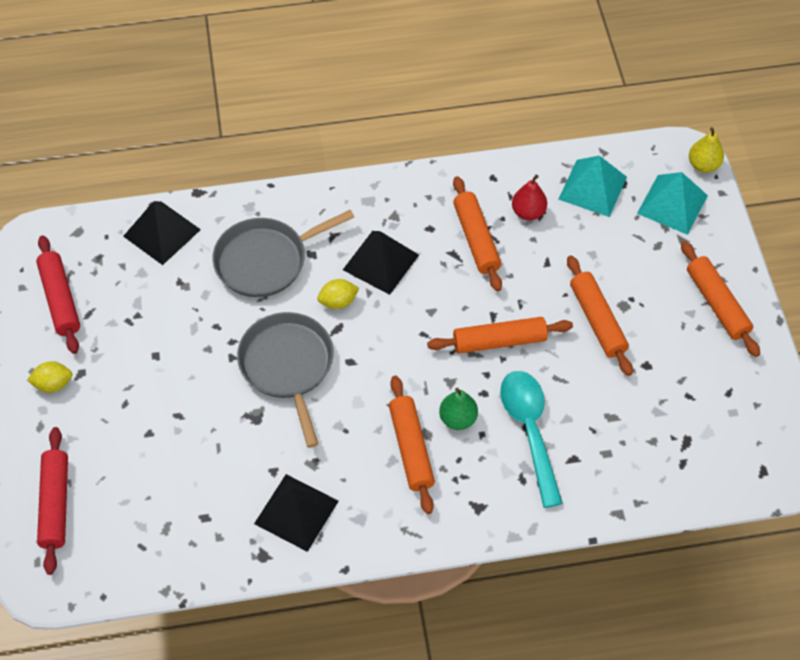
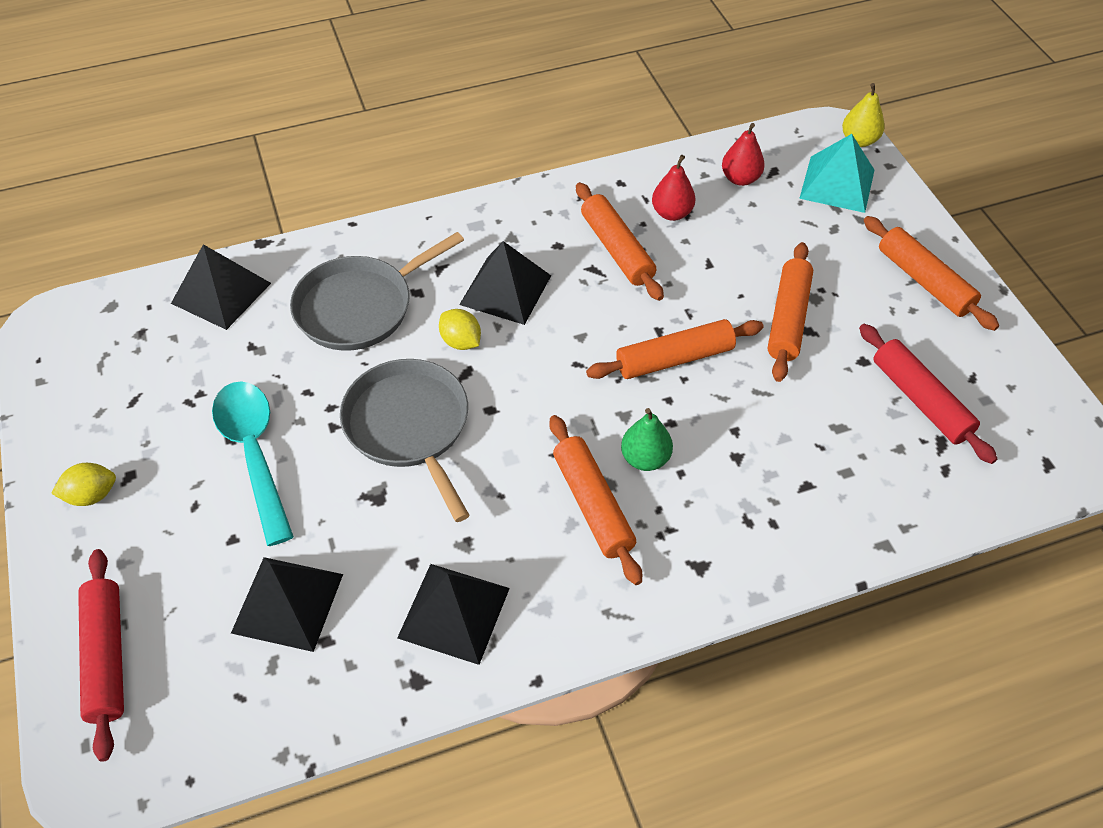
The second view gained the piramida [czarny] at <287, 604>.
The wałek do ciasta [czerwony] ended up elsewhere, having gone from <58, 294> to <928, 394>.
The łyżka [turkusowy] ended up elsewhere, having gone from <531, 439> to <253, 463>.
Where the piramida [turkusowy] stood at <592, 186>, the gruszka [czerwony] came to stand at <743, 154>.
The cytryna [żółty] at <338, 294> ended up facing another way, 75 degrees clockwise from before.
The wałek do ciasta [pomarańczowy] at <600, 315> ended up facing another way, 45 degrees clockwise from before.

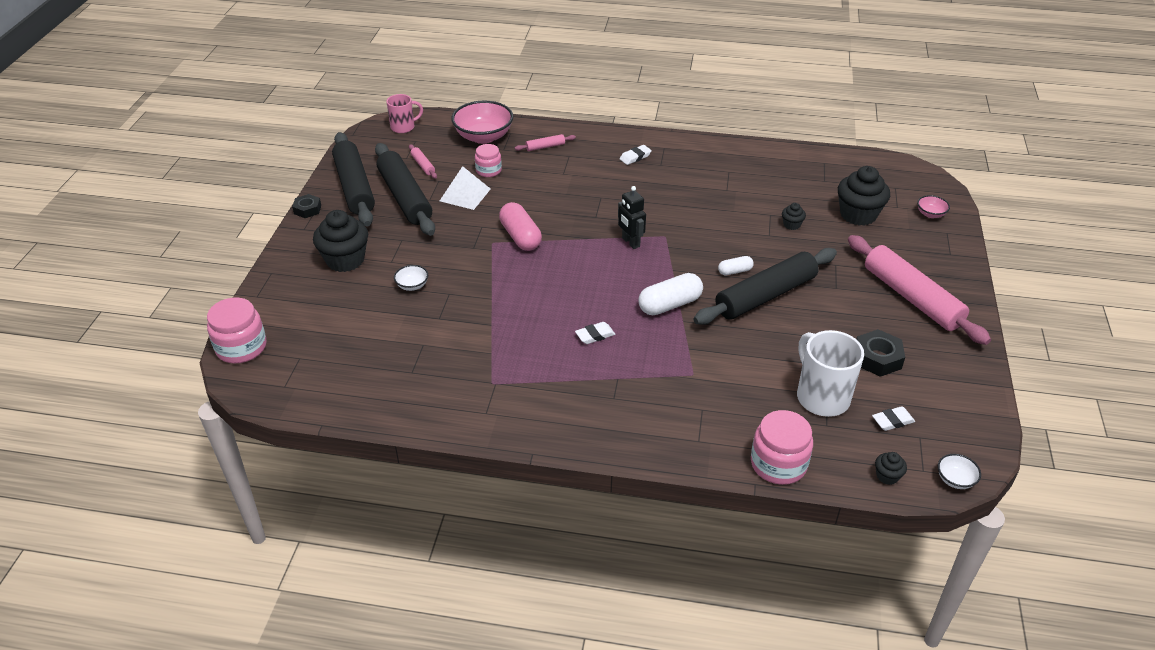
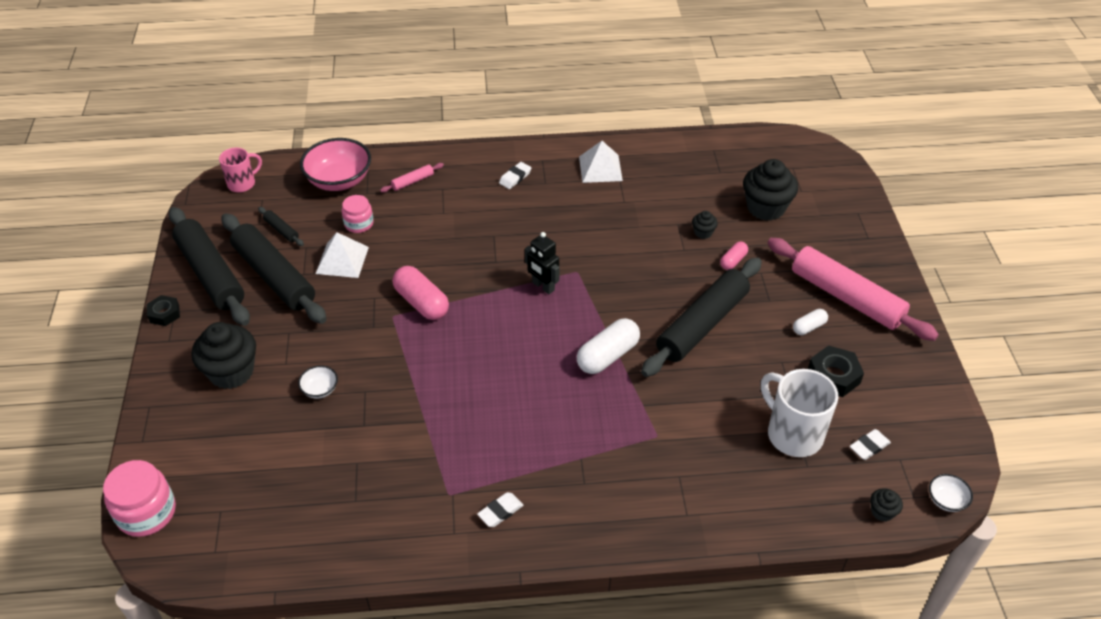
The second view lost the słoik [różowy] at <782, 447>.
The second view lost the miska [różowy] at <933, 206>.
The second view gained the piramida [biały] at <601, 162>.
The second view gained the kapsułka [różowy] at <734, 255>.
The gumka do mazania [biały] ended up elsewhere, having gone from <595, 333> to <500, 509>.
The kapsułka [biały] ended up elsewhere, having gone from <736, 265> to <810, 322>.
What was the wałek do ciasta [różowy] at <423, 161> turned into the wałek do ciasta [czarny] at <281, 226>.

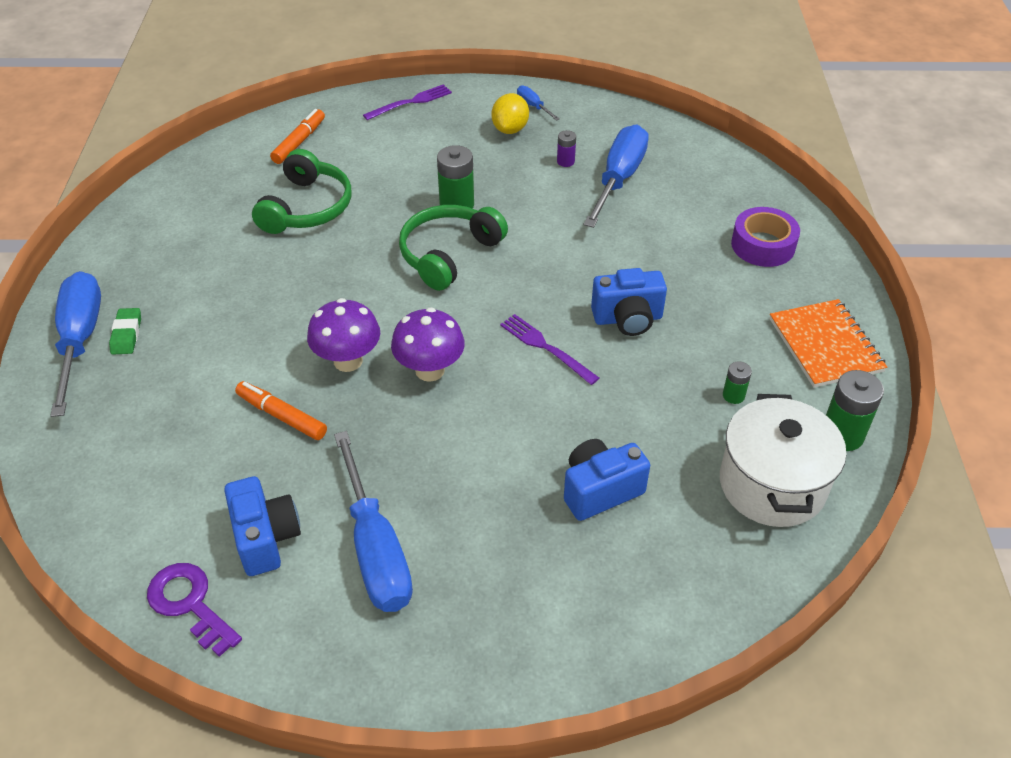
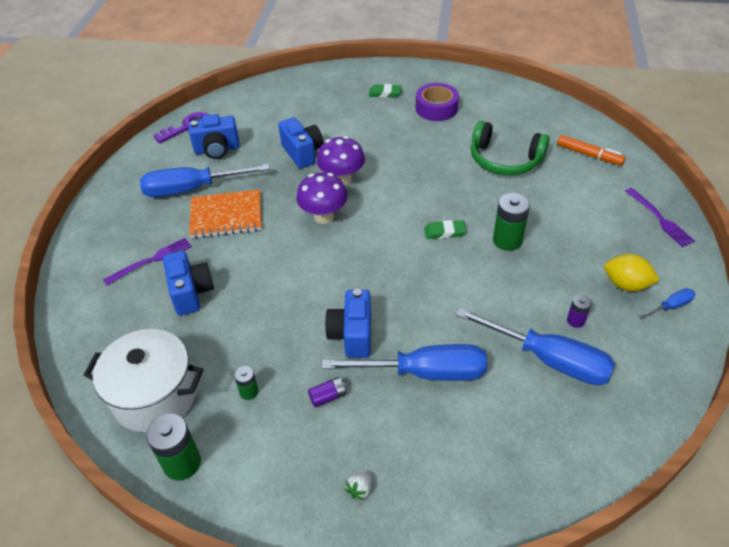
The second view gained the bateria [fioletowy] at <327, 392>.
The second view gained the truskawka [biały] at <358, 486>.
The śrubokręt [niebieski] ended up elsewhere, having gone from <76, 344> to <404, 362>.
The widelec [fioletowy] ended up elsewhere, having gone from <549, 349> to <147, 261>.
The taśma klejąca [fioletowy] ended up elsewhere, having gone from <765, 237> to <437, 102>.
The zeszyt [pomarańczowy] ended up elsewhere, having gone from <828, 343> to <225, 214>.
Where the flamaster [pomarańczowy] stood at <281, 410>, the aparat fotograficzny [niebieski] came to stand at <300, 142>.
Where the słuchawki [zielony] stood at <453, 248>, the gumka do mazania [zielony] came to stand at <445, 229>.

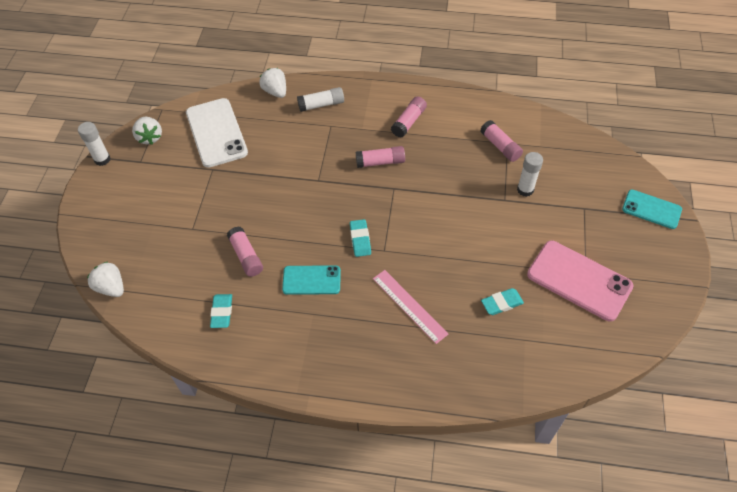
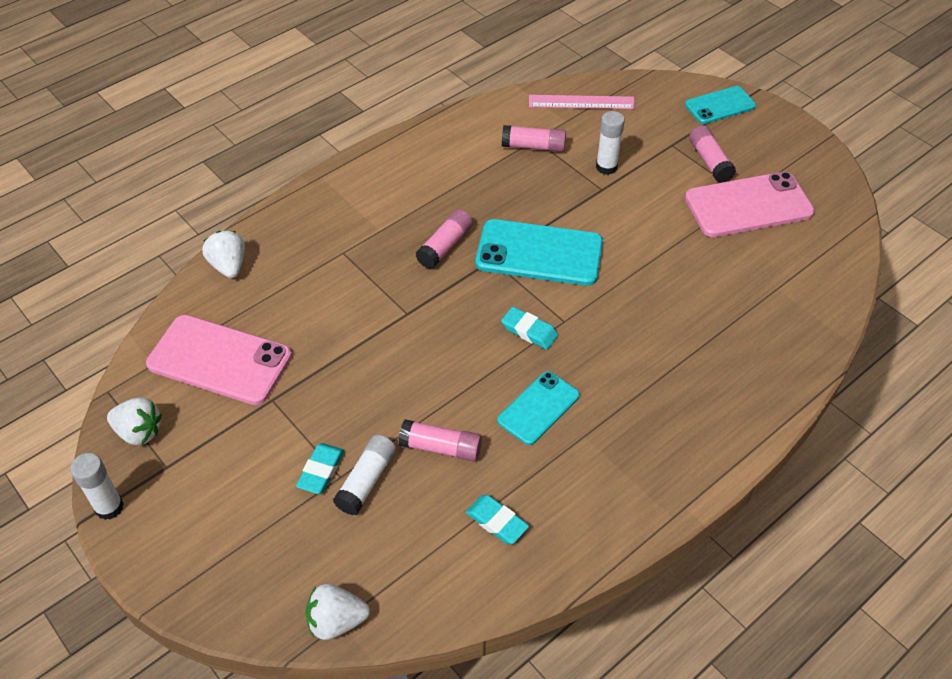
The second view gained the telefon [turkusowy] at <539, 252>.
The klej w sztyfcie [biały] ended up elsewhere, having gone from <320, 99> to <364, 475>.
The linijka [różowy] ended up elsewhere, having gone from <410, 307> to <582, 102>.
The klej w sztyfcie [różowy] ended up elsewhere, having gone from <409, 117> to <712, 154>.
The gumka do mazania [turkusowy] ended up elsewhere, having gone from <502, 301> to <320, 468>.
What was the telefon [biały] at <217, 133> turned into the telefon [różowy] at <219, 360>.
The truskawka [biały] at <272, 83> ended up facing another way, 60 degrees clockwise from before.

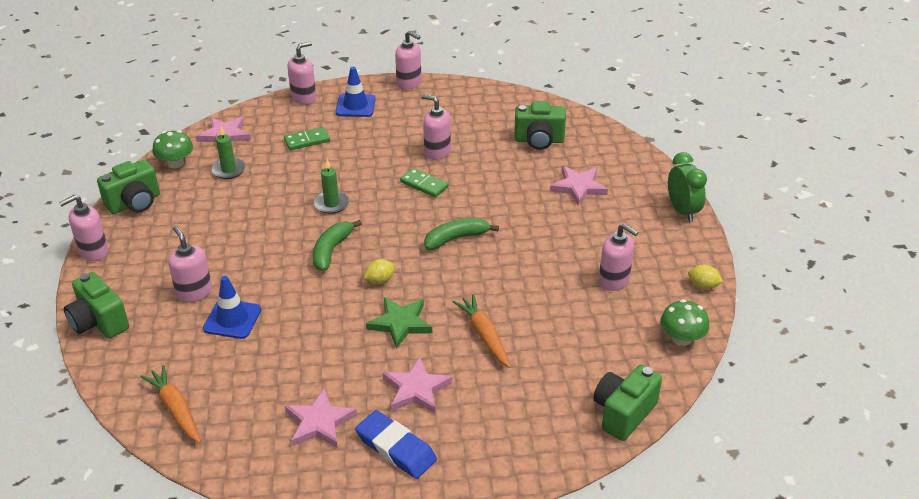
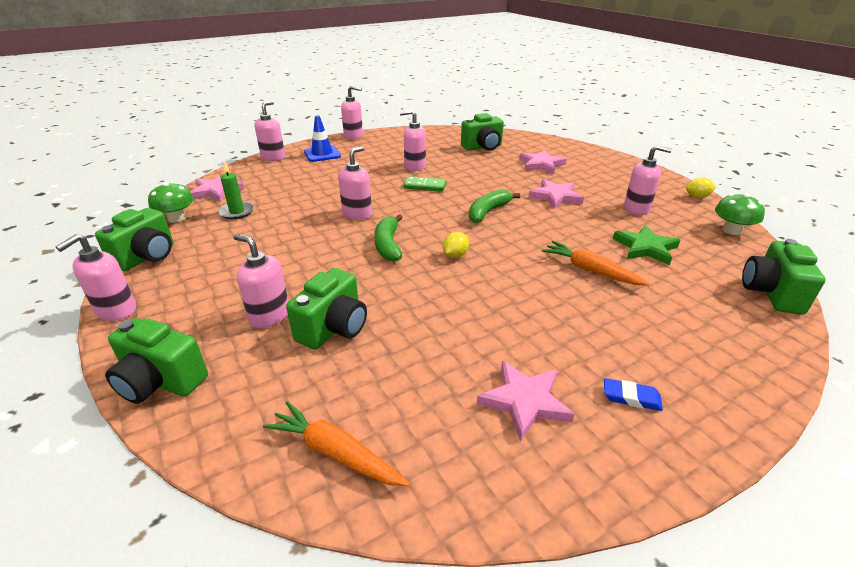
The second view lost the kostka domina [zielony] at <307, 138>.
The second view lost the budzik [zielony] at <687, 187>.
The gwiazda [zielony] ended up elsewhere, having gone from <399, 323> to <646, 245>.
The gwiazda [różowy] ended up elsewhere, having gone from <417, 385> to <556, 194>.
Where the pachołek [niebieski] stood at <232, 307>, the aparat fotograficzny [zielony] came to stand at <326, 308>.
Where the świeca [zielony] stood at <331, 186>, the dozownik mydła [różowy] came to stand at <355, 183>.
The size of the gumka do mazania [niebieski] at <396, 444> changed by a factor of 0.55.

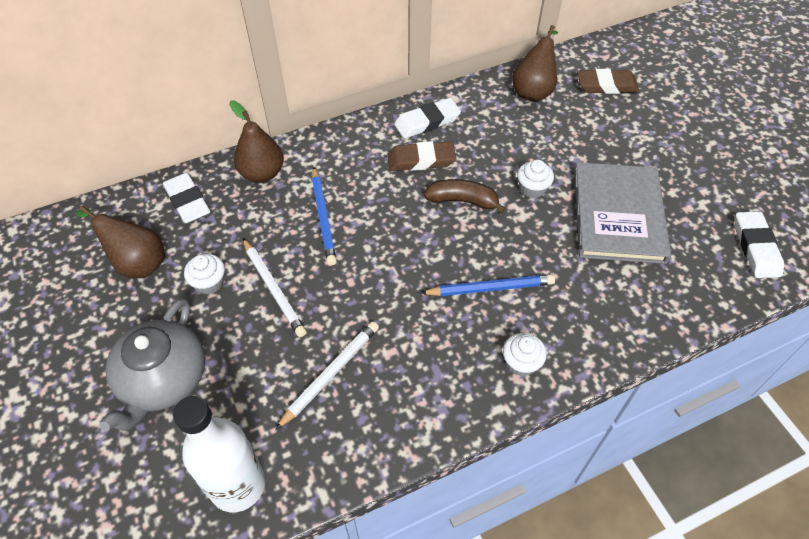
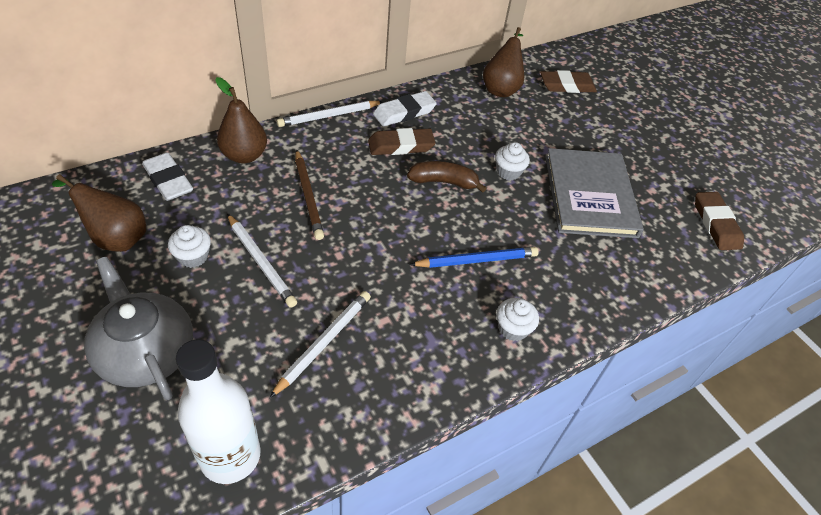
The second view gained the ołówek [biały] at <330, 114>.
What was the ołówek [niebieski] at <324, 216> turned into the ołówek [brązowy] at <309, 194>.
What was the gumka do mazania [biały] at <759, 244> turned into the gumka do mazania [brązowy] at <719, 221>.
The imbryk [szary] at <152, 365> ended up facing another way, 135 degrees clockwise from before.

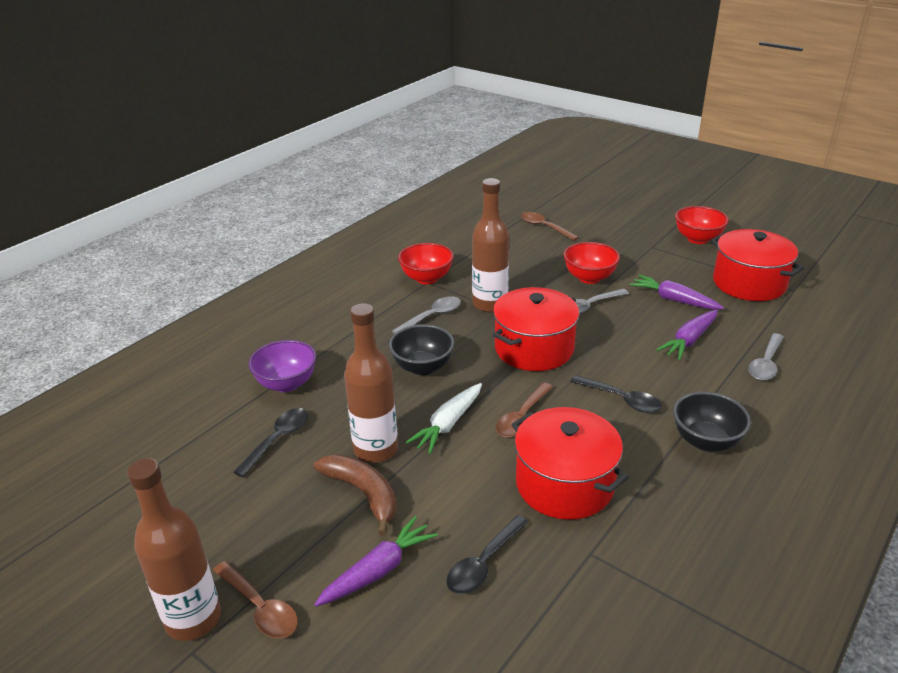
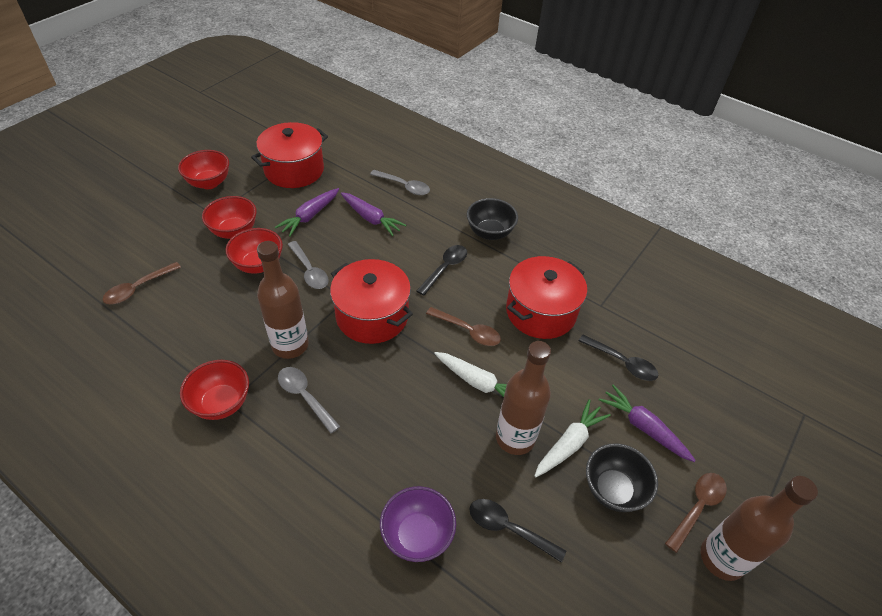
The second view gained the miska [czerwony] at <229, 217>.
The miska [czarny] ended up elsewhere, having gone from <421, 349> to <622, 477>.
Where the banan [brązowy] stood at <355, 495>, the marchewka [biały] came to stand at <572, 438>.

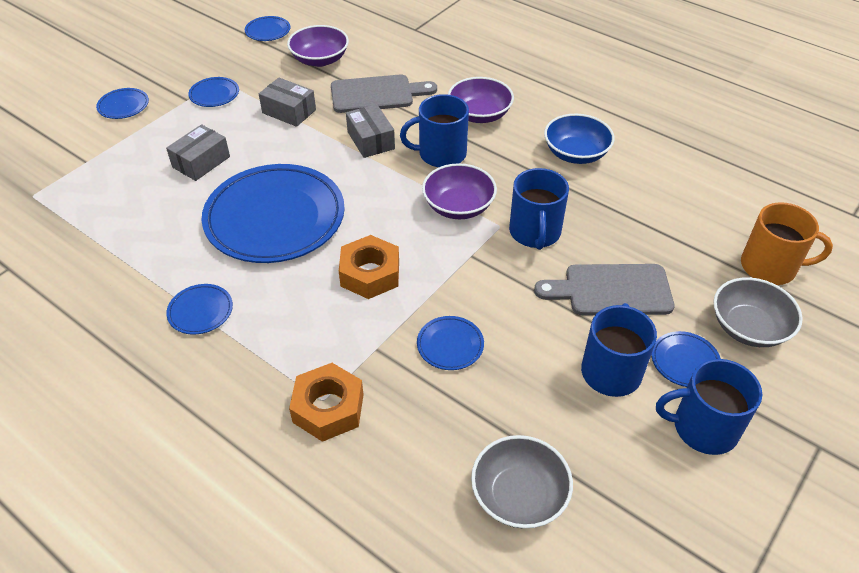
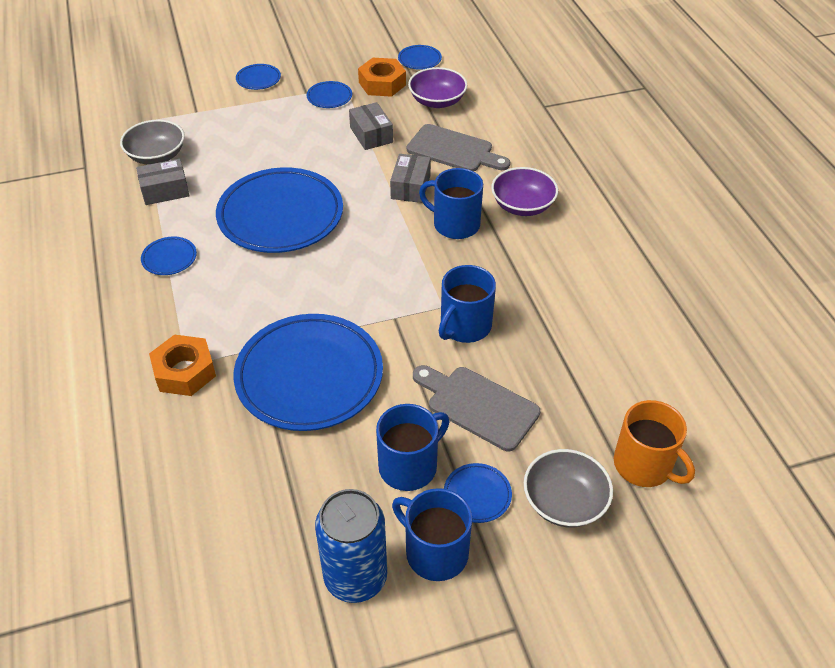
The second view lost the miska [fioletowy] at <459, 191>.
The second view lost the miska [niebieski] at <579, 139>.
The second view gained the puszka [niebieski] at <351, 546>.
The pudełko [szary] ended up elsewhere, having gone from <198, 152> to <163, 182>.
The nakrętka [pomarańczowy] ended up elsewhere, having gone from <369, 267> to <382, 77>.
The miska [szary] ended up elsewhere, having gone from <522, 482> to <152, 142>.
The size of the talerz [niebieski] at <450, 343> changed by a factor of 2.40.

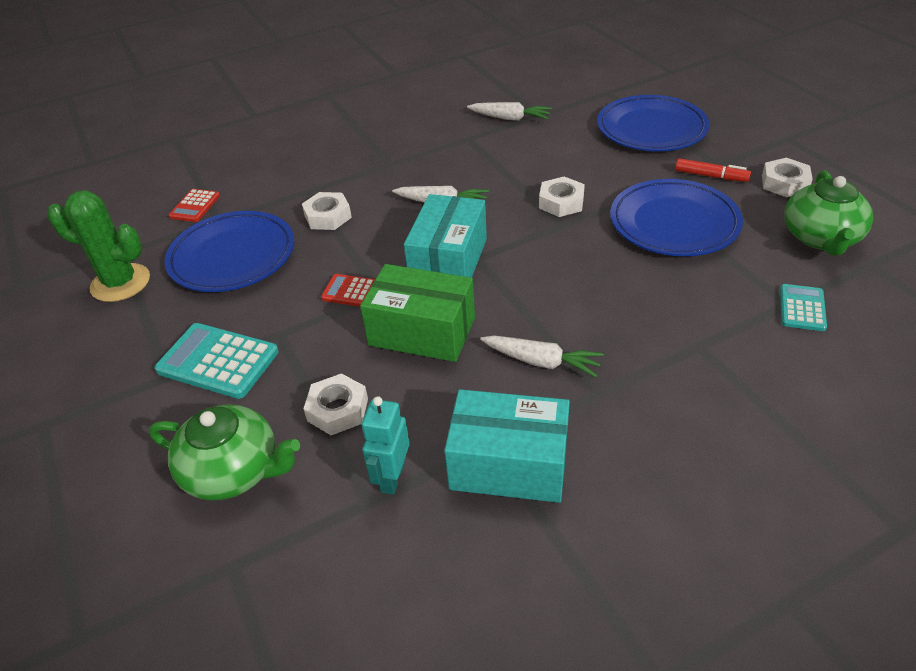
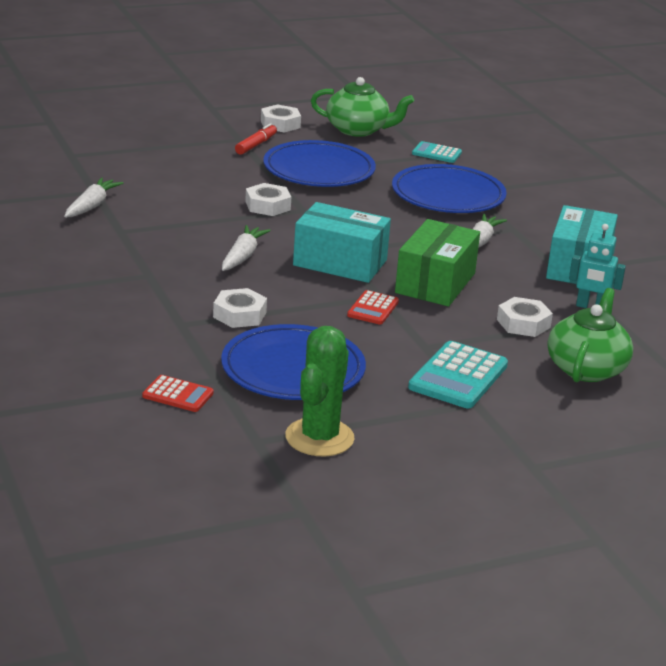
The talerz [niebieski] ended up elsewhere, having gone from <653, 123> to <449, 188>.

